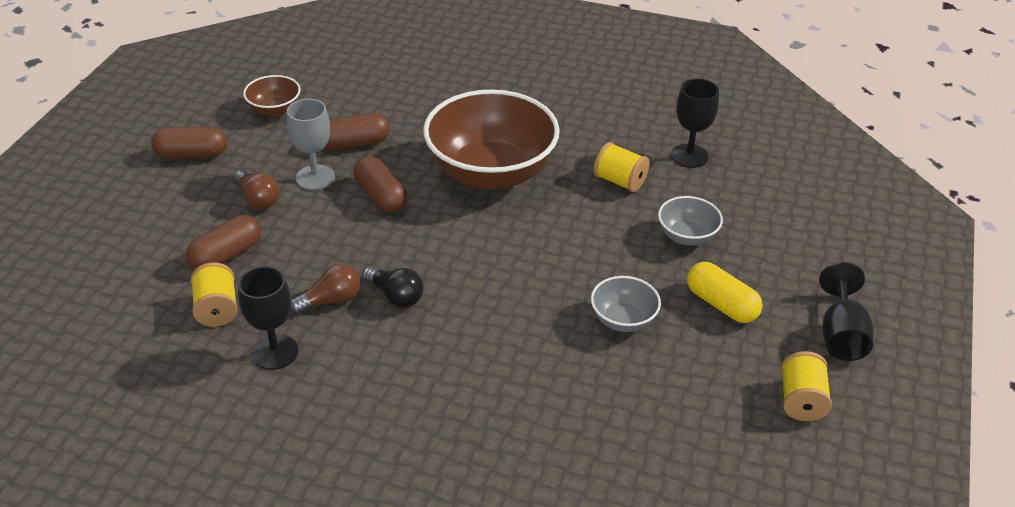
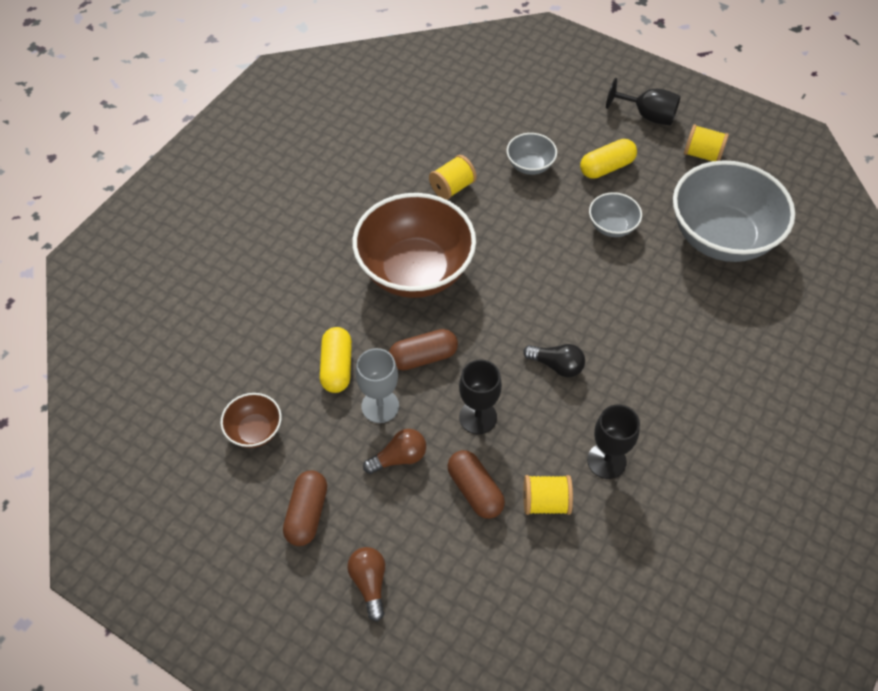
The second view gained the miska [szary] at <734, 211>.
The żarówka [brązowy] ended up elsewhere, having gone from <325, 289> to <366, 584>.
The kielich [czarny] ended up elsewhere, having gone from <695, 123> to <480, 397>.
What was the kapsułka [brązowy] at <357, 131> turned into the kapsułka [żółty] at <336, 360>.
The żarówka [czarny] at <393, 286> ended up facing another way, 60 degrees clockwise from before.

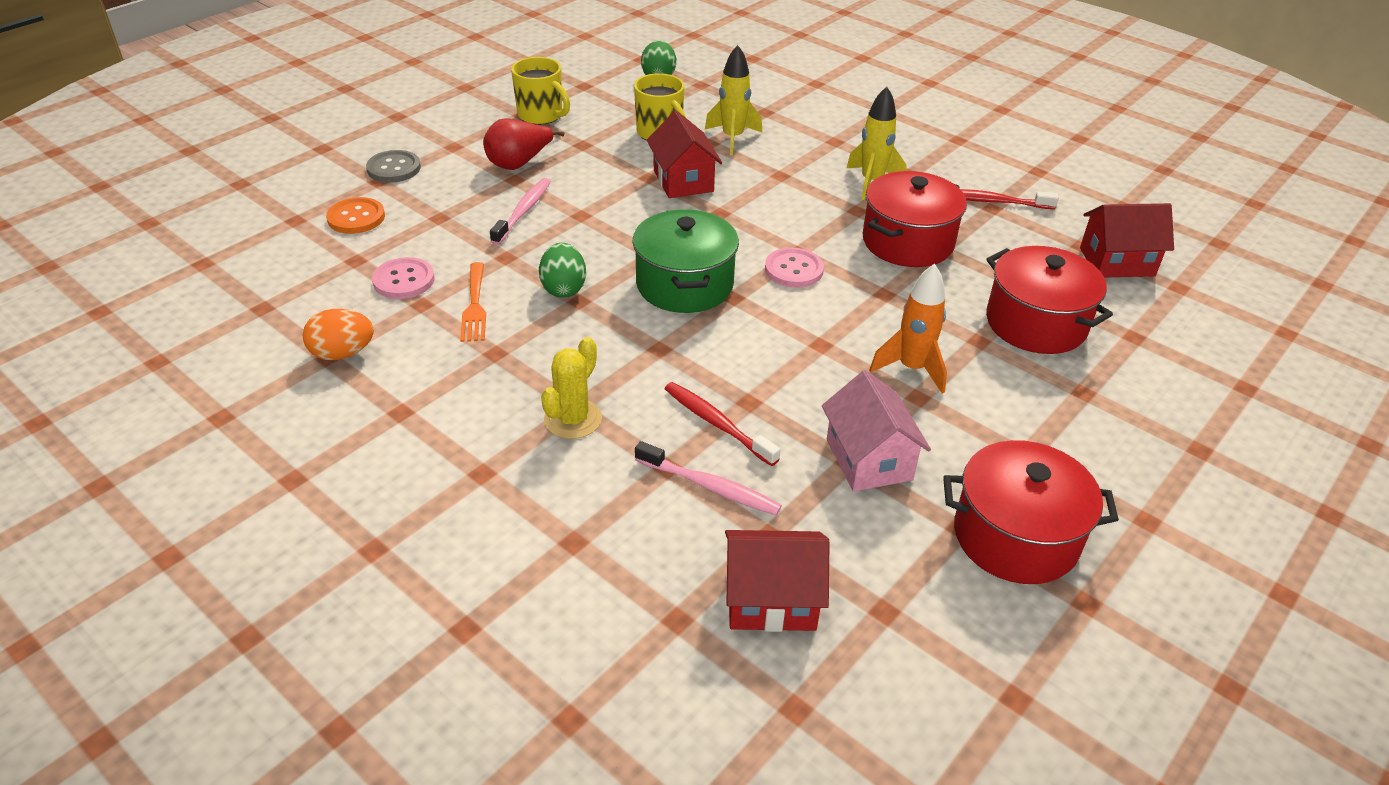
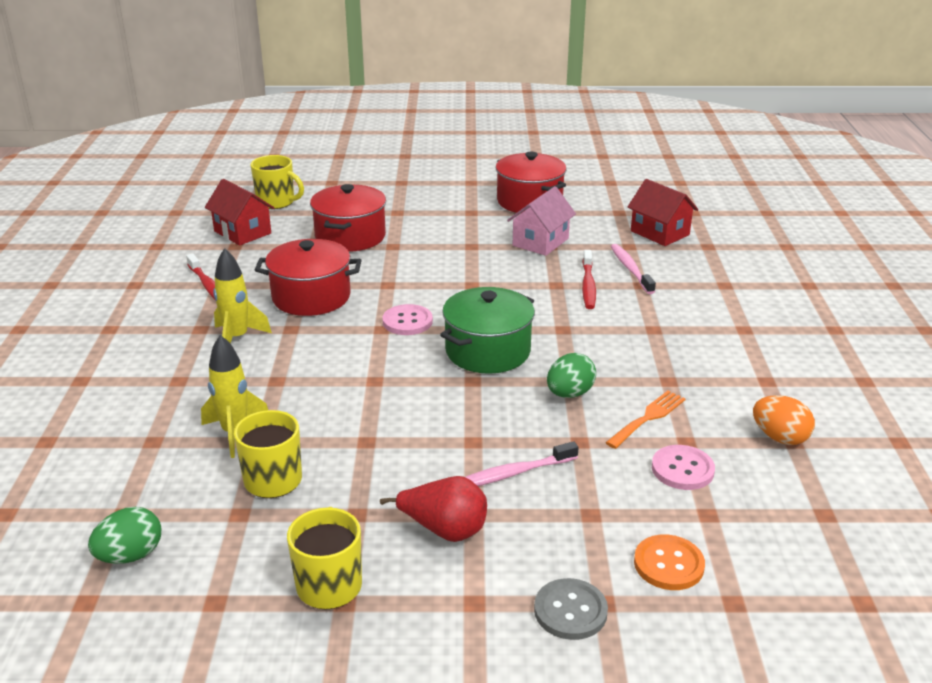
The second view lost the kaktus [żółty] at <571, 388>.
The second view lost the domek [czerwony] at <684, 154>.
The second view lost the rakieta [pomarańczowy] at <908, 329>.
The second view gained the kubek [żółty] at <277, 182>.

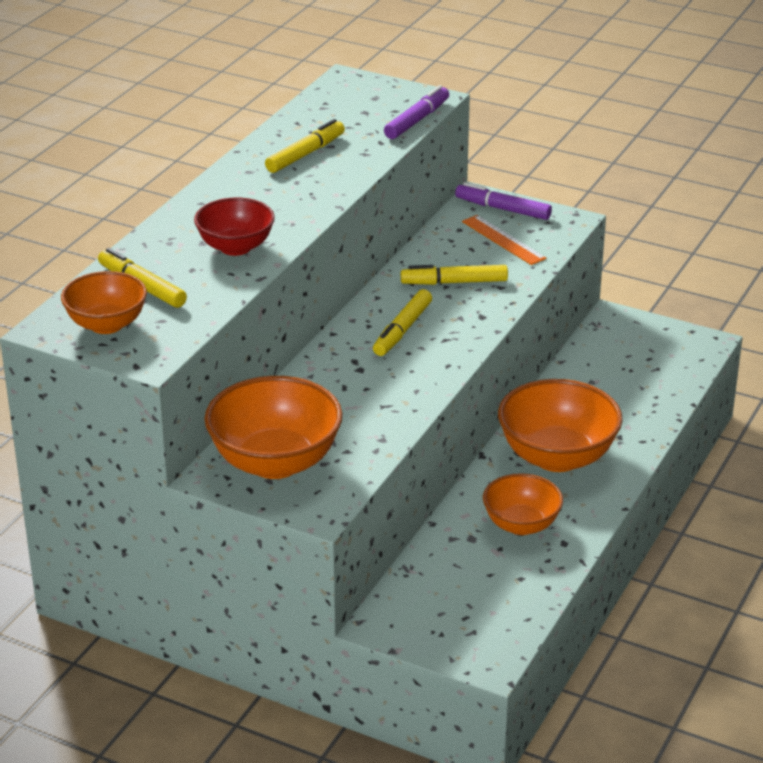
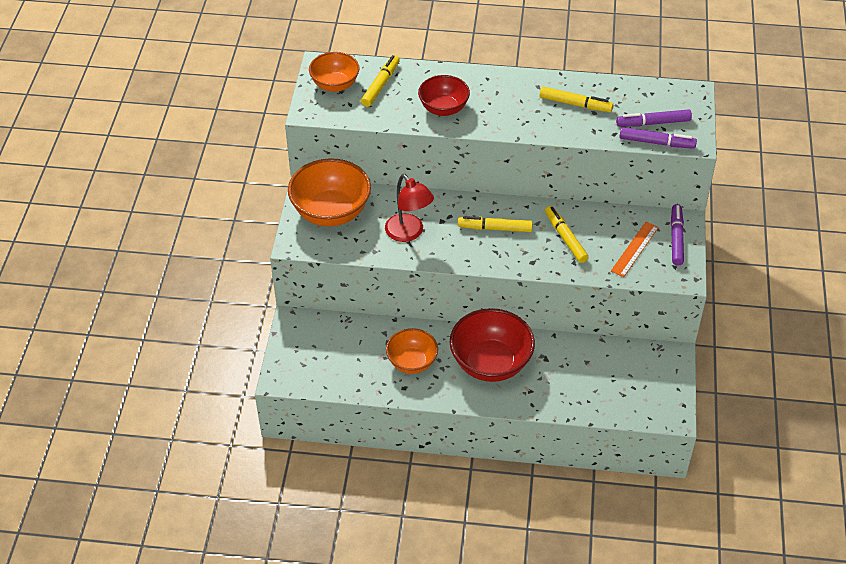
The second view gained the lampka [czerwony] at <409, 208>.
The second view gained the flamaster [fioletowy] at <654, 118>.
What was the miska [pomarańczowy] at <560, 425> turned into the miska [czerwony] at <492, 345>.

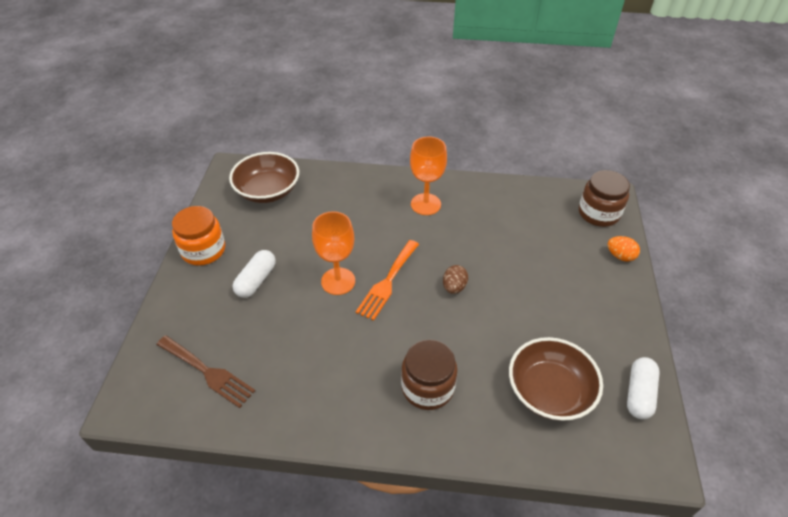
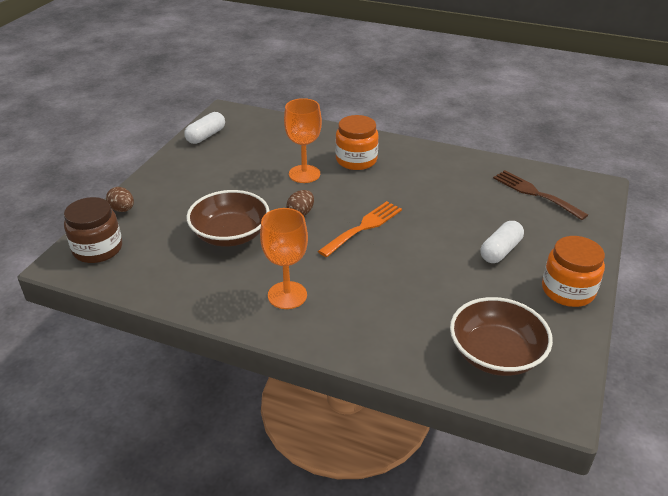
The kielich [pomarańczowy] ended up elsewhere, having gone from <333, 253> to <303, 140>.
The miska [brązowy] ended up elsewhere, having gone from <556, 379> to <227, 218>.
What was the słoik [brązowy] at <429, 374> turned into the słoik [pomarańczowy] at <357, 142>.
What was the jajko [pomarańczowy] at <624, 248> turned into the jajko [brązowy] at <120, 199>.

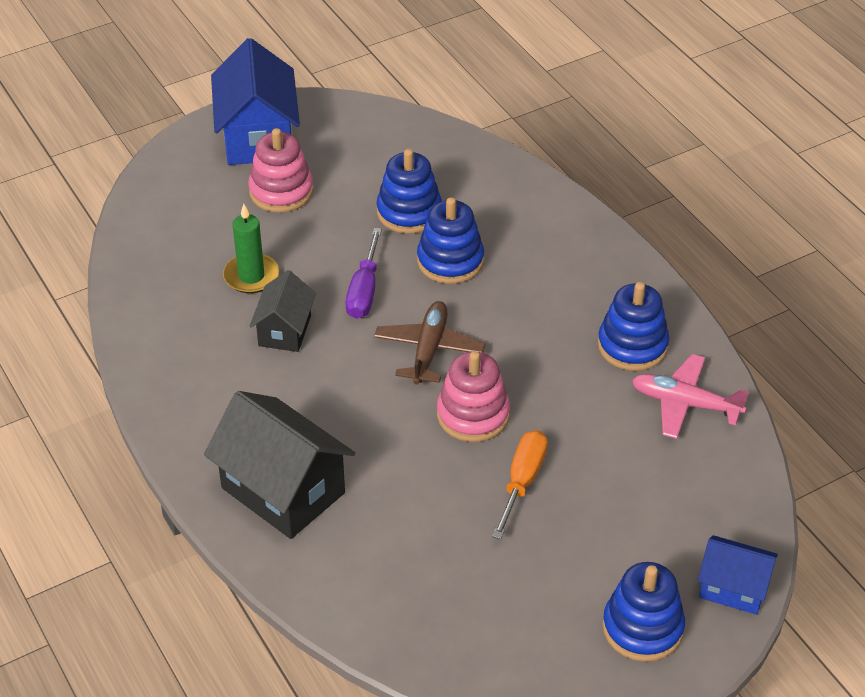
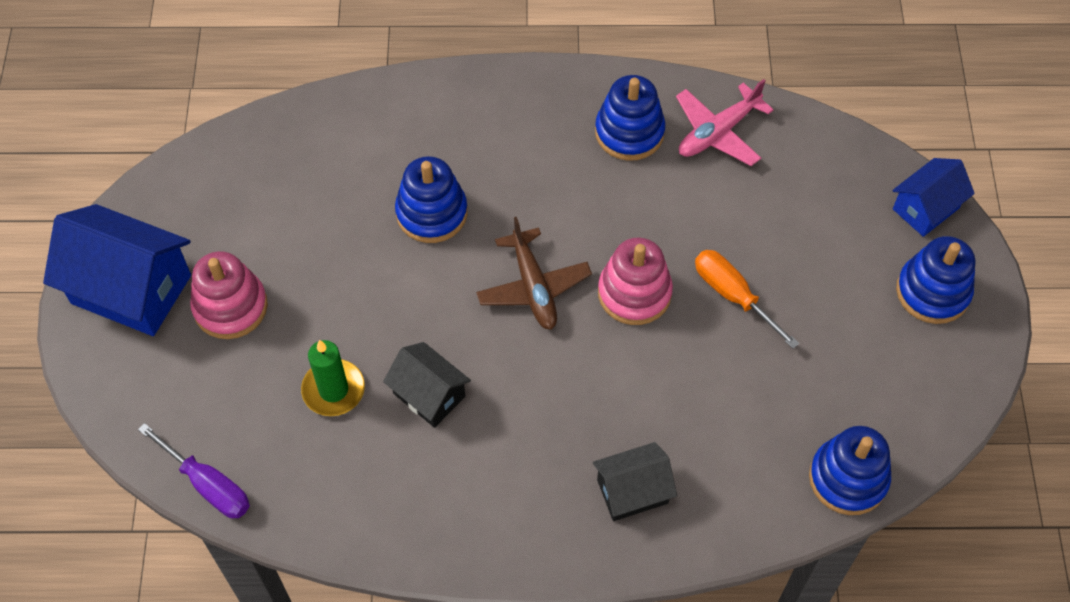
The śrubokręt [fioletowy] ended up elsewhere, having gone from <364, 273> to <194, 470>.
The zabawka nakładanka [niebieski] ended up elsewhere, having gone from <409, 191> to <850, 470>.
The samolot [brązowy] at <429, 343> ended up facing another way, 150 degrees counterclockwise from before.
The size of the domek [czarny] at <279, 465> changed by a factor of 0.58.

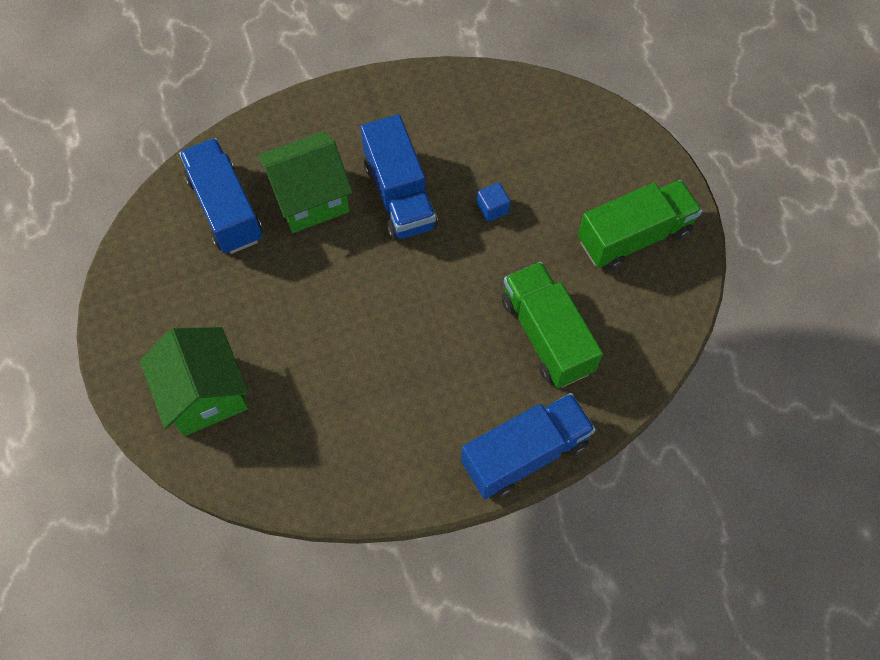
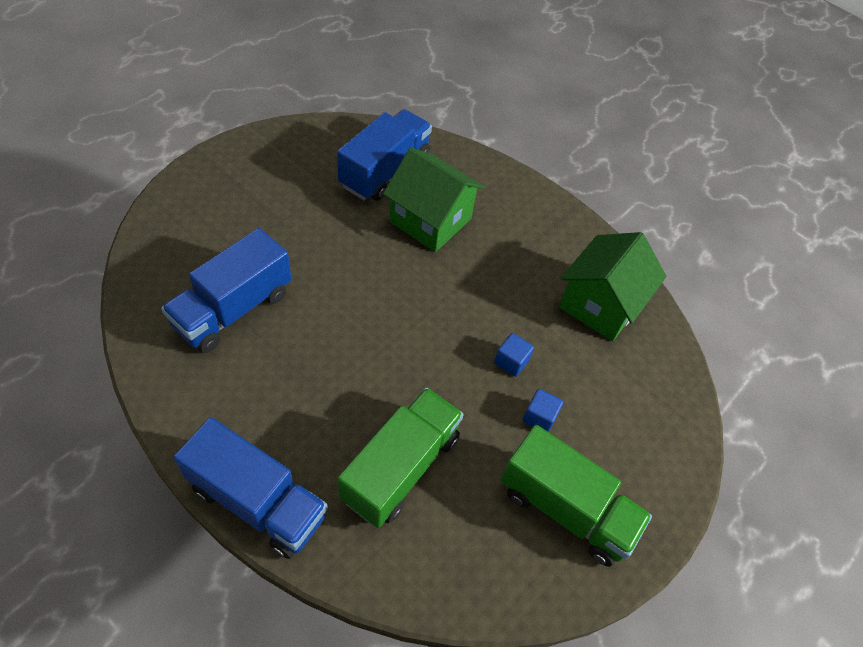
The second view gained the sześcian [niebieski] at <543, 410>.
The domek [zielony] ended up elsewhere, having gone from <194, 381> to <613, 286>.
The ciężarówka [niebieski] ended up elsewhere, having gone from <399, 177> to <226, 290>.

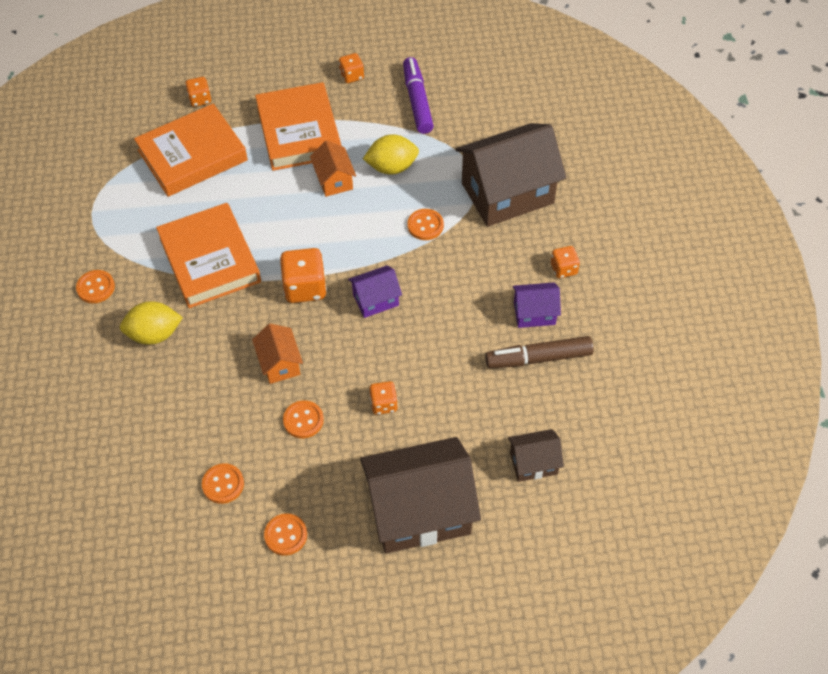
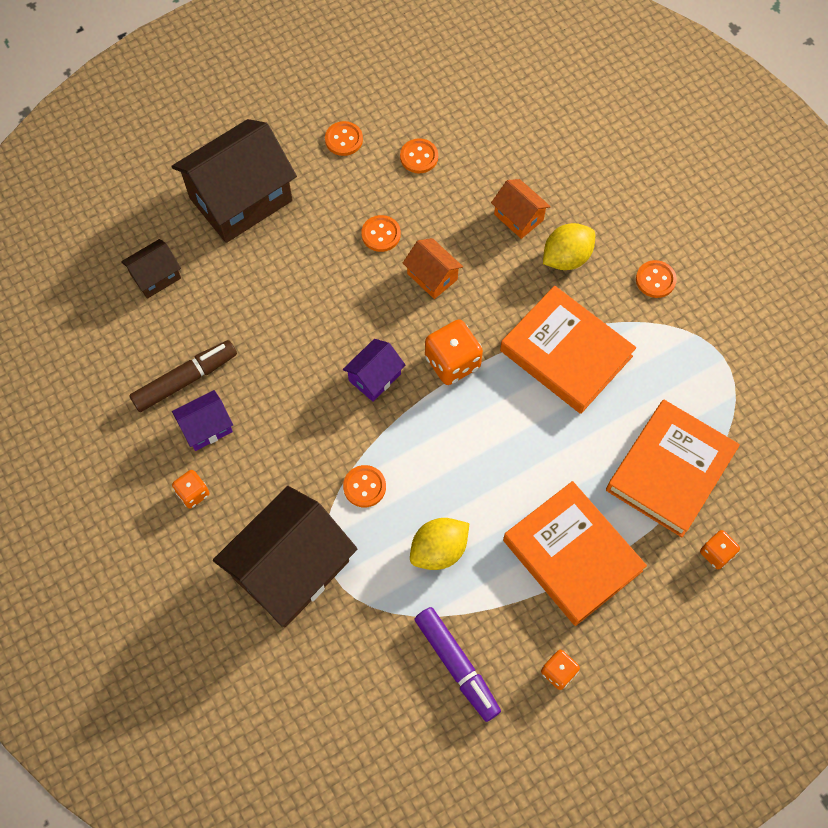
The second view lost the kostka do gry [pomarańczowy] at <383, 398>.
The domek [pomarańczowy] ended up elsewhere, having gone from <333, 168> to <521, 209>.

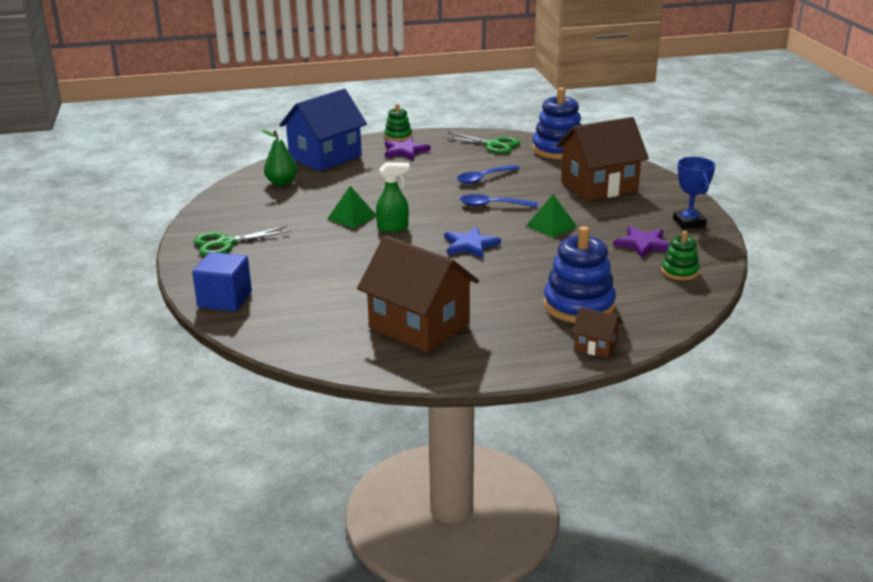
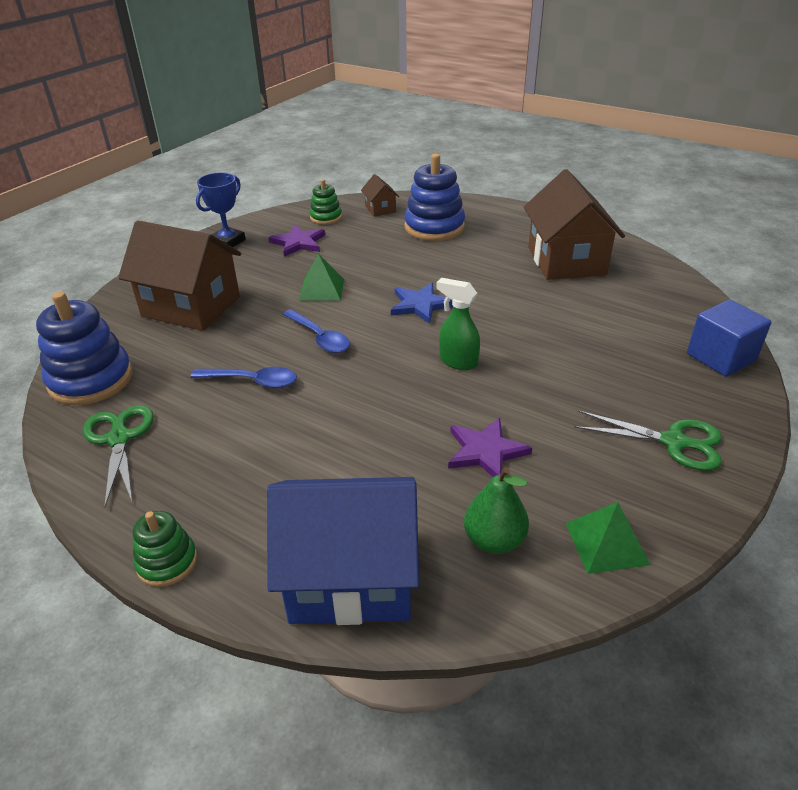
The piramida [zielony] ended up elsewhere, having gone from <351, 207> to <608, 538>.
The gwiazda [fioletowy] ended up elsewhere, having gone from <407, 148> to <490, 447>.
The domek [brązowy] ended up elsewhere, having gone from <597, 332> to <380, 195>.

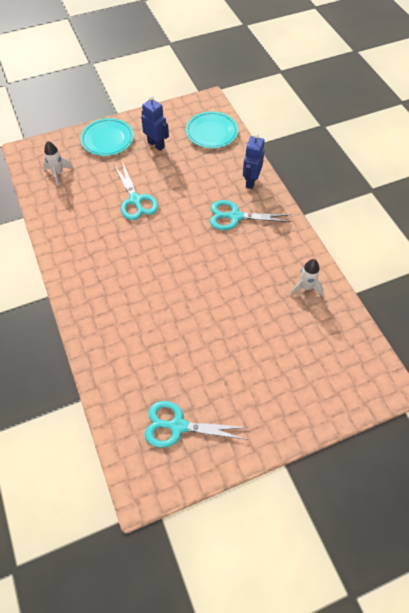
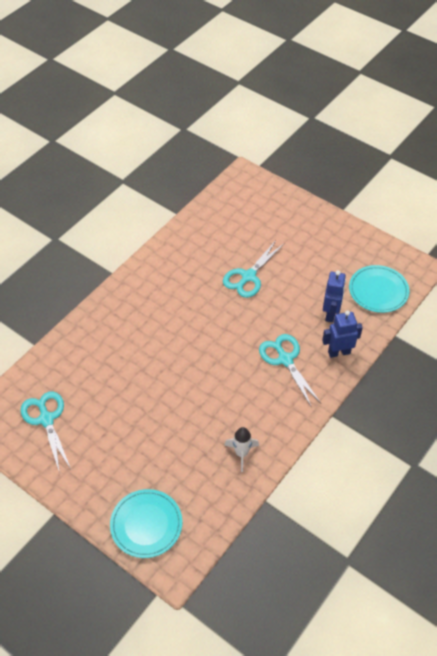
The second view lost the rakieta [biały] at <58, 163>.
The talerz [turkusowy] ended up elsewhere, having gone from <107, 137> to <146, 523>.
The robot [niebieski] ended up elsewhere, having gone from <155, 123> to <334, 296>.

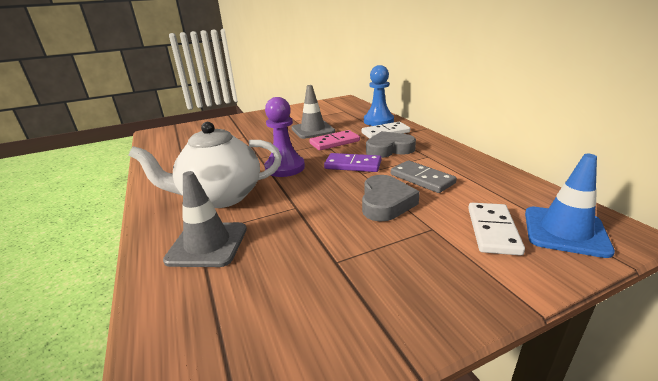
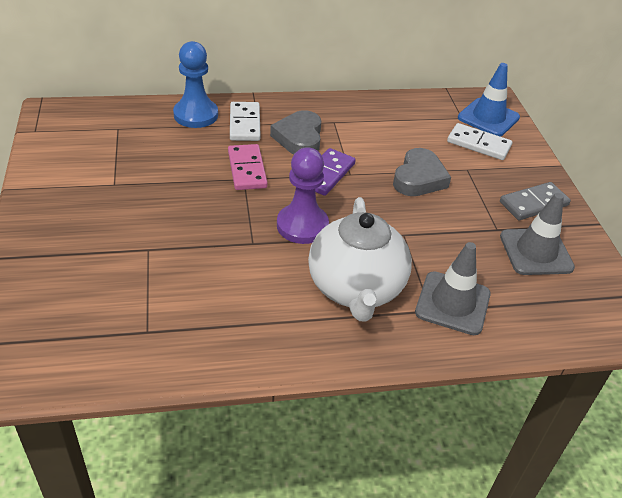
The pachołek [szary] ended up elsewhere, having gone from <313, 112> to <537, 234>.
The kostka domina [szary] ended up elsewhere, having gone from <424, 176> to <535, 201>.
The serce [szary] at <391, 198> ended up facing another way, 90 degrees clockwise from before.

